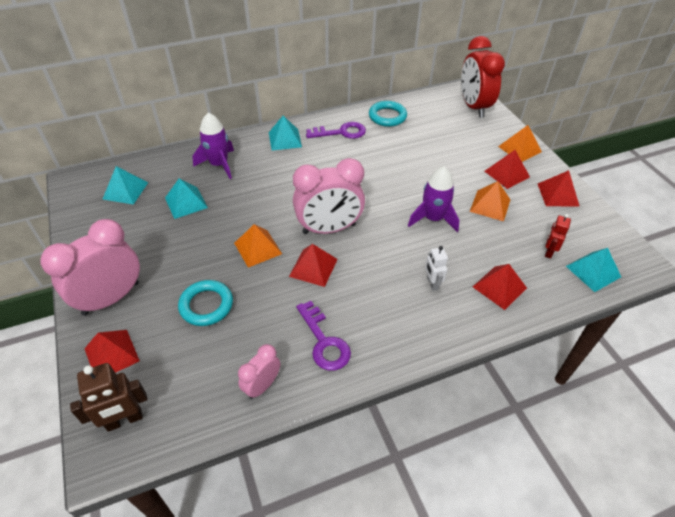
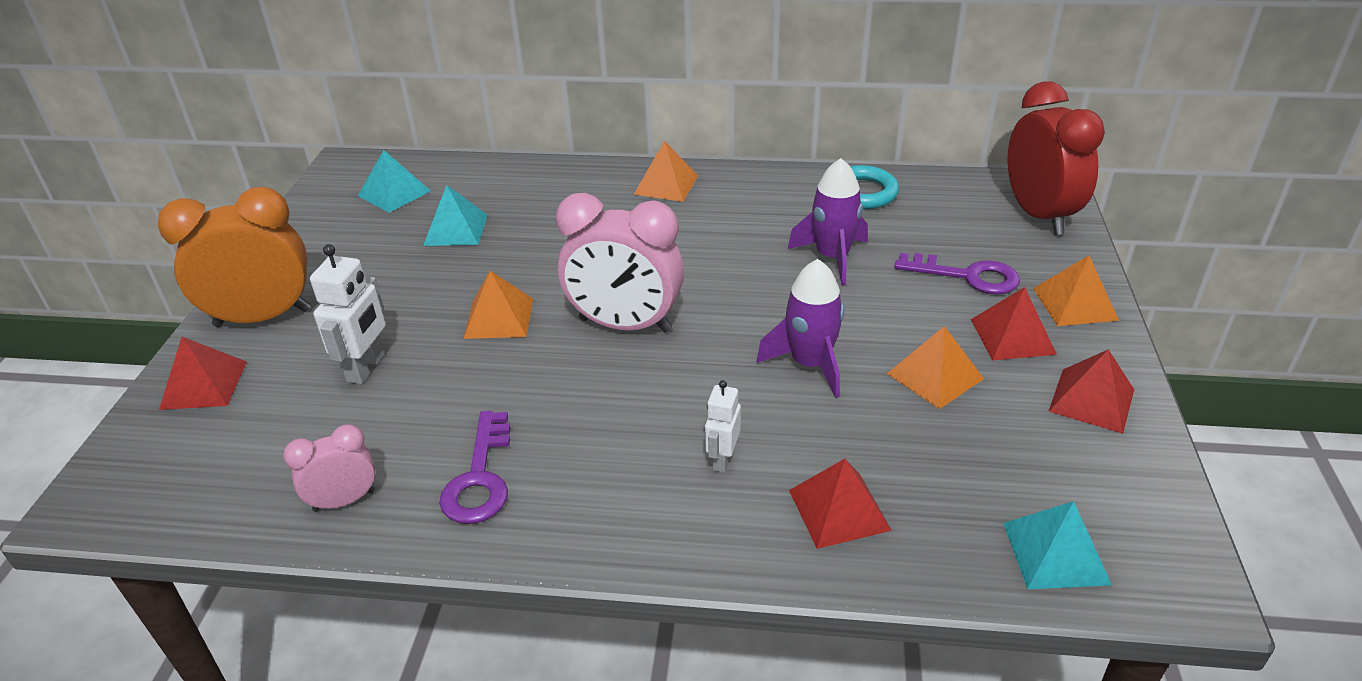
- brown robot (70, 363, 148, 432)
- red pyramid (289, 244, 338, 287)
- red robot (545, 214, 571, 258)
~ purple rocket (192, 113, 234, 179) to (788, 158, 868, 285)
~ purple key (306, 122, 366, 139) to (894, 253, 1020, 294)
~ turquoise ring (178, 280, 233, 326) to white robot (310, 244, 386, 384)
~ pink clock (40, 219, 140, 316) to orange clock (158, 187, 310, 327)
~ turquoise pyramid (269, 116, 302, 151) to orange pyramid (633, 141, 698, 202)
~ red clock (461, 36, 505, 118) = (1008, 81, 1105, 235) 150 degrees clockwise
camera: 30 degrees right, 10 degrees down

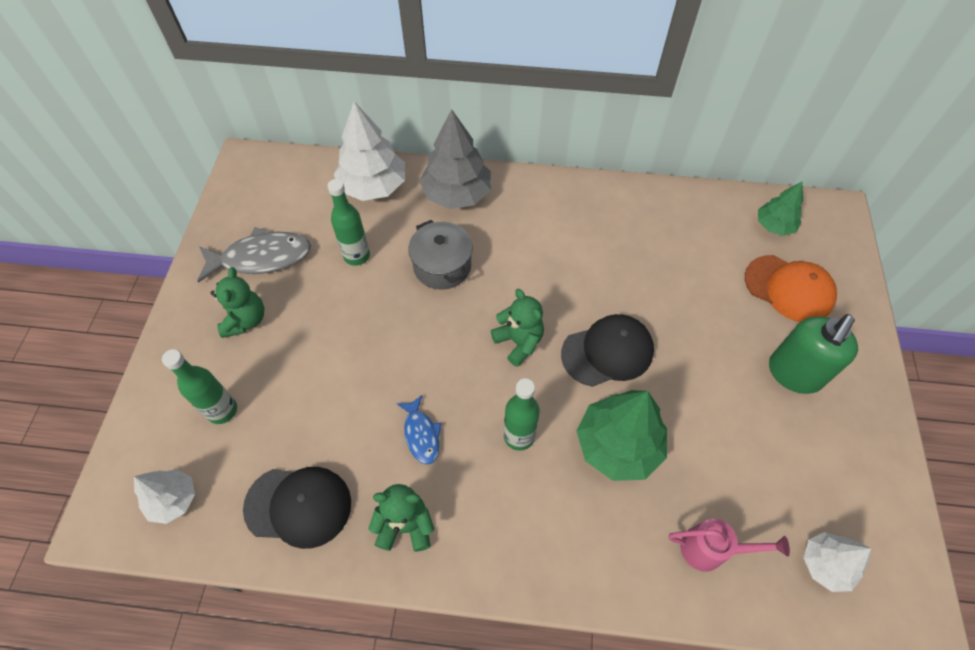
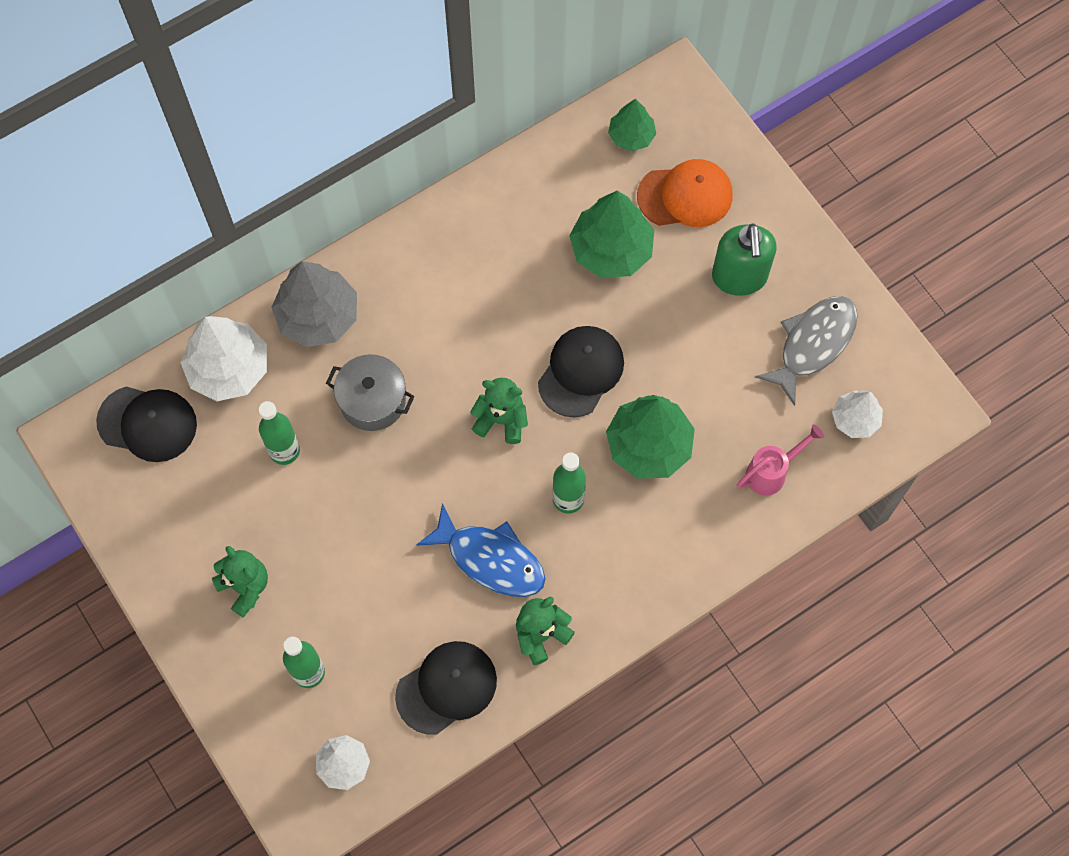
+ black cap (96, 386, 197, 462)
+ green tree (569, 191, 654, 278)
~ grey fish (197, 227, 311, 283) to (755, 296, 858, 406)
~ blue fish (396, 395, 441, 464) = (416, 503, 545, 597) x1.77
camera: 40 degrees left, 10 degrees up

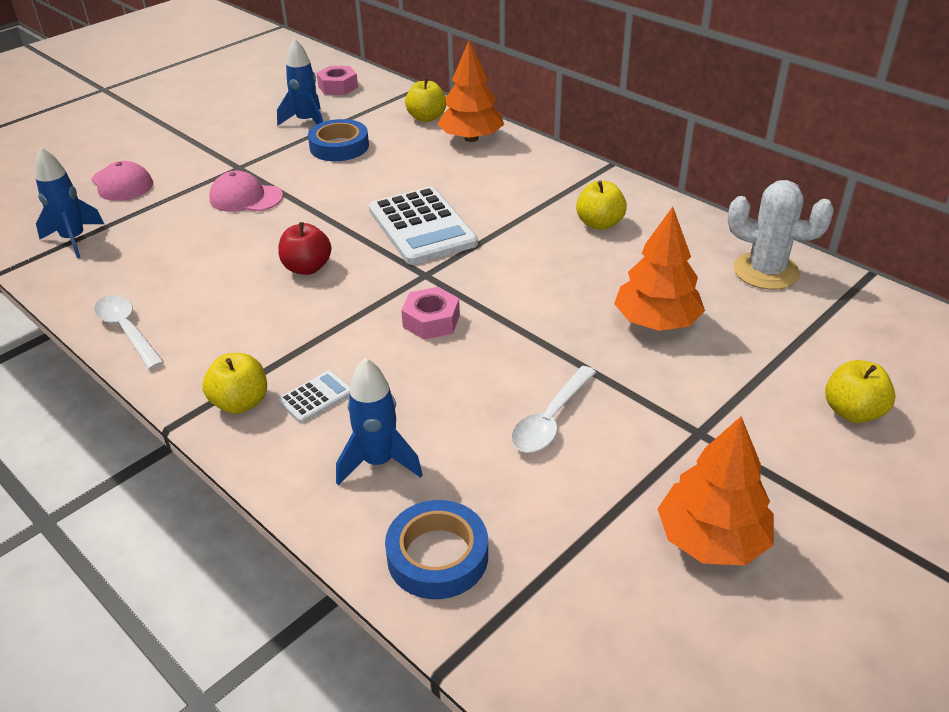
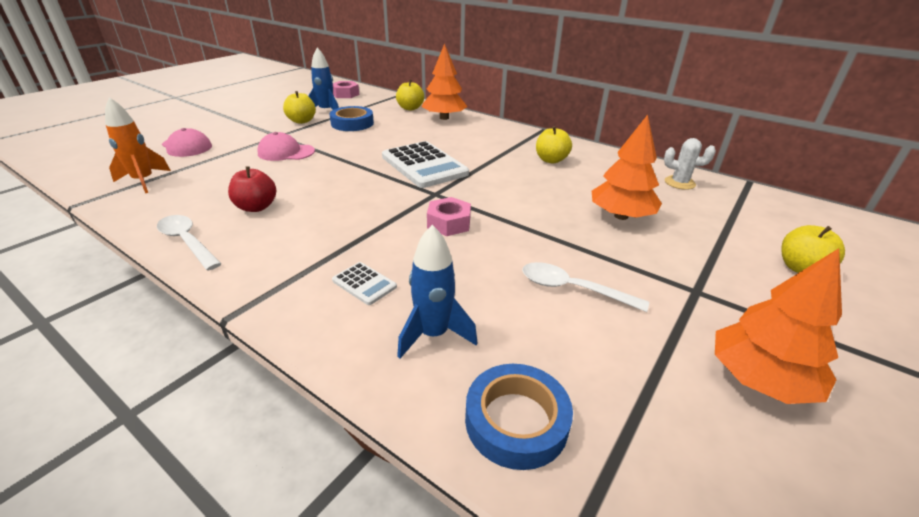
~ yellow apple (202, 353, 267, 414) to (283, 91, 316, 124)
~ red apple (278, 222, 331, 275) to (228, 167, 276, 212)
~ blue rocket (35, 147, 104, 258) to orange rocket (105, 97, 171, 193)
~ white calculator (278, 370, 350, 423) = (332, 262, 397, 305) 90 degrees clockwise
~ white spoon (511, 366, 596, 453) = (522, 262, 649, 312) 90 degrees clockwise
~ white cactus (728, 180, 834, 290) = (664, 138, 716, 190) x0.64
camera: 10 degrees left, 5 degrees down

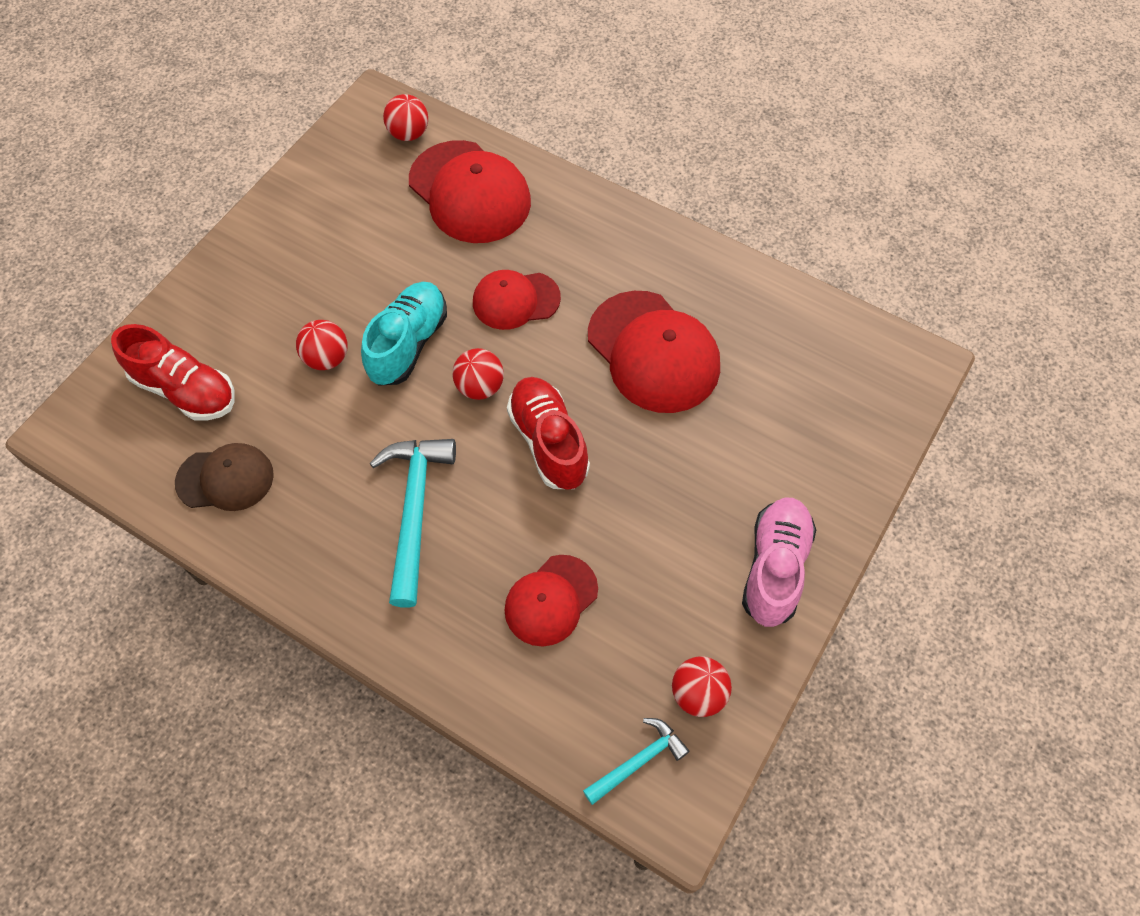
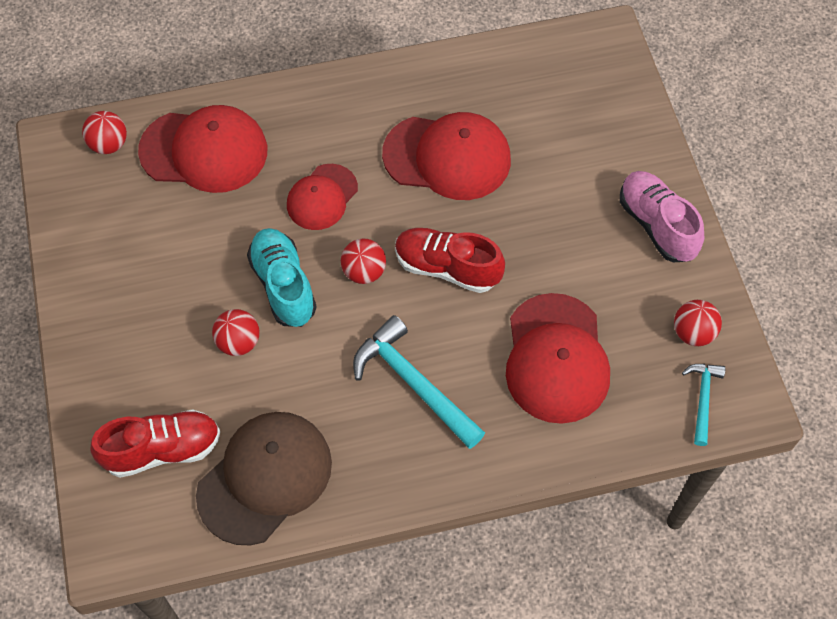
~ brown cap (175, 443, 274, 511) = (196, 412, 332, 546) x1.64
~ red cap (504, 555, 598, 646) = (506, 293, 610, 424) x1.64
camera: 45 degrees left, 0 degrees up

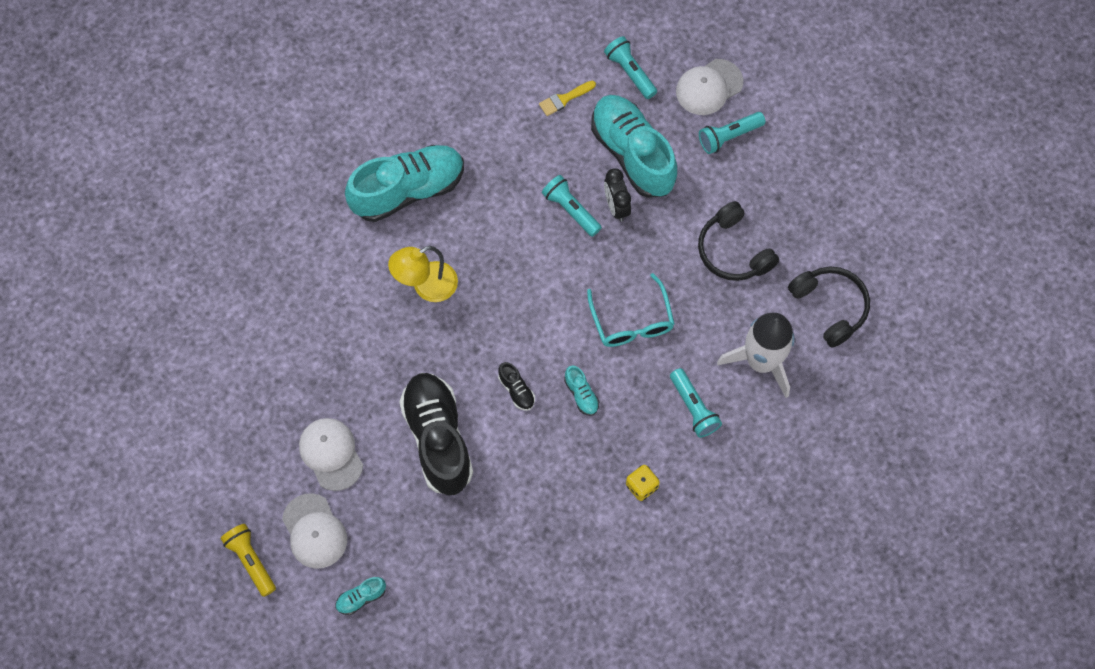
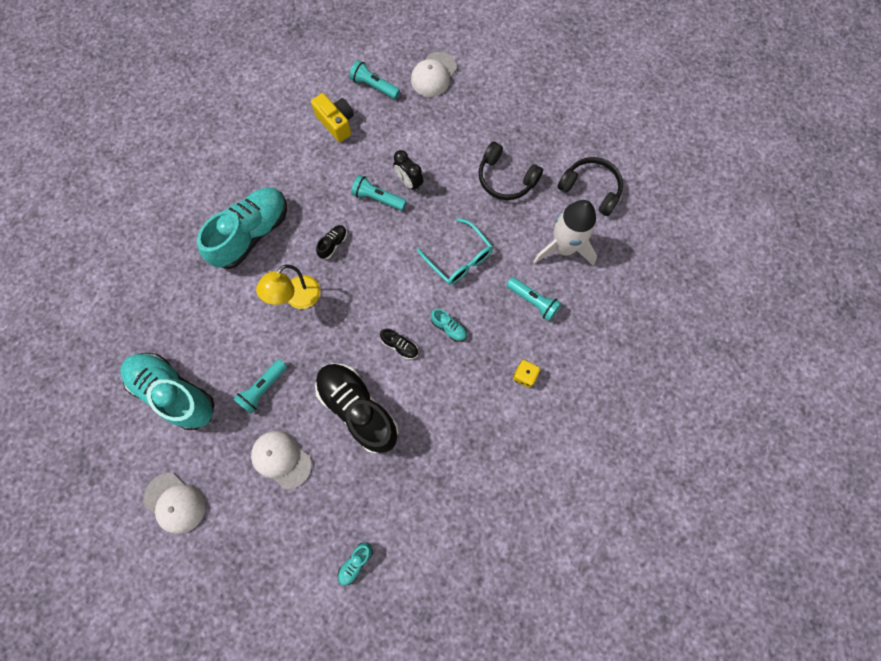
- yellow flashlight (221, 524, 276, 597)
+ black shoe (316, 225, 347, 259)
~ white cap (282, 493, 347, 569) to (144, 473, 205, 534)
~ turquoise shoe (591, 95, 677, 198) to (120, 353, 214, 430)
~ turquoise flashlight (699, 112, 766, 154) to (233, 359, 287, 414)
~ yellow brush (539, 81, 596, 116) to yellow camera (311, 93, 354, 142)
camera: 25 degrees left, 5 degrees up

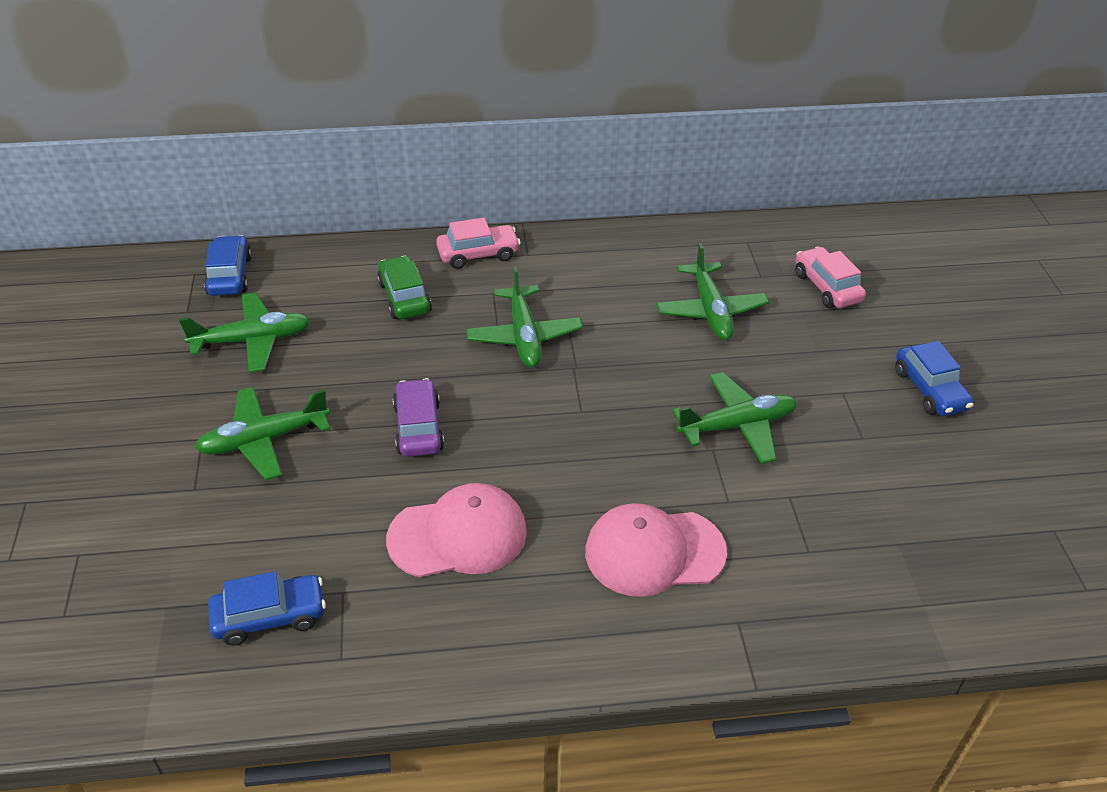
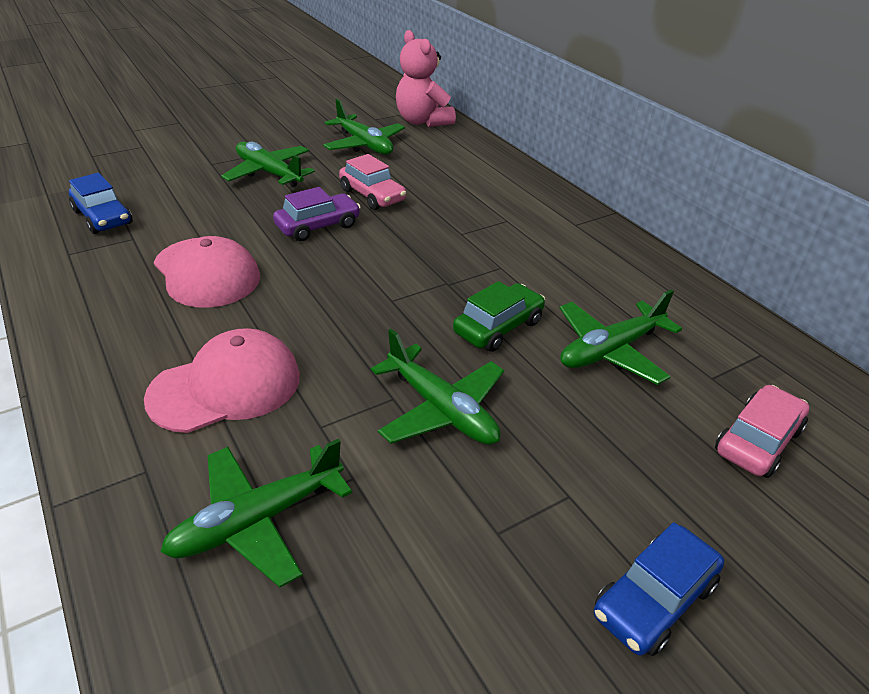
~ green car (377, 256, 432, 319) to (453, 281, 545, 352)
~ pink car (436, 218, 521, 269) to (339, 154, 406, 210)
~ green plane (466, 266, 583, 368) to (160, 439, 352, 587)
~ blue car (204, 235, 252, 296) to pink teddy bear (396, 30, 456, 127)
~ pink cap (585, 503, 727, 597) = (144, 328, 300, 433) 90 degrees clockwise
camera: 65 degrees right, 5 degrees down

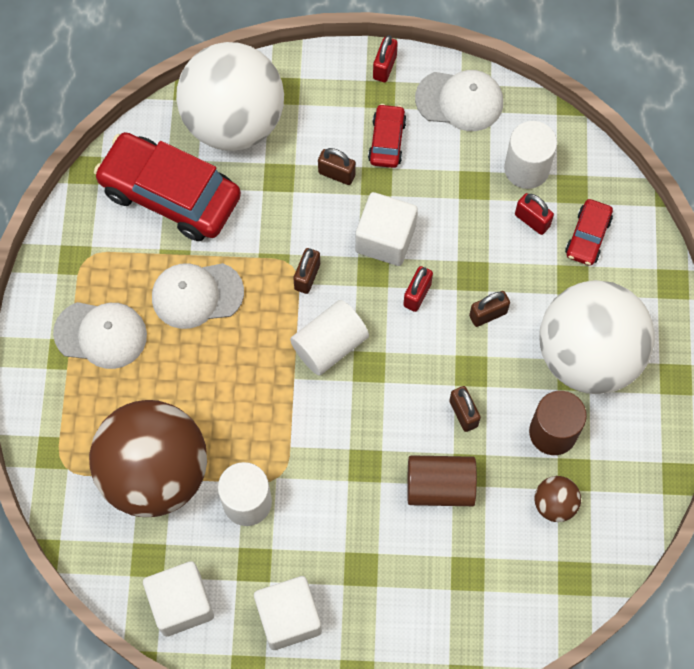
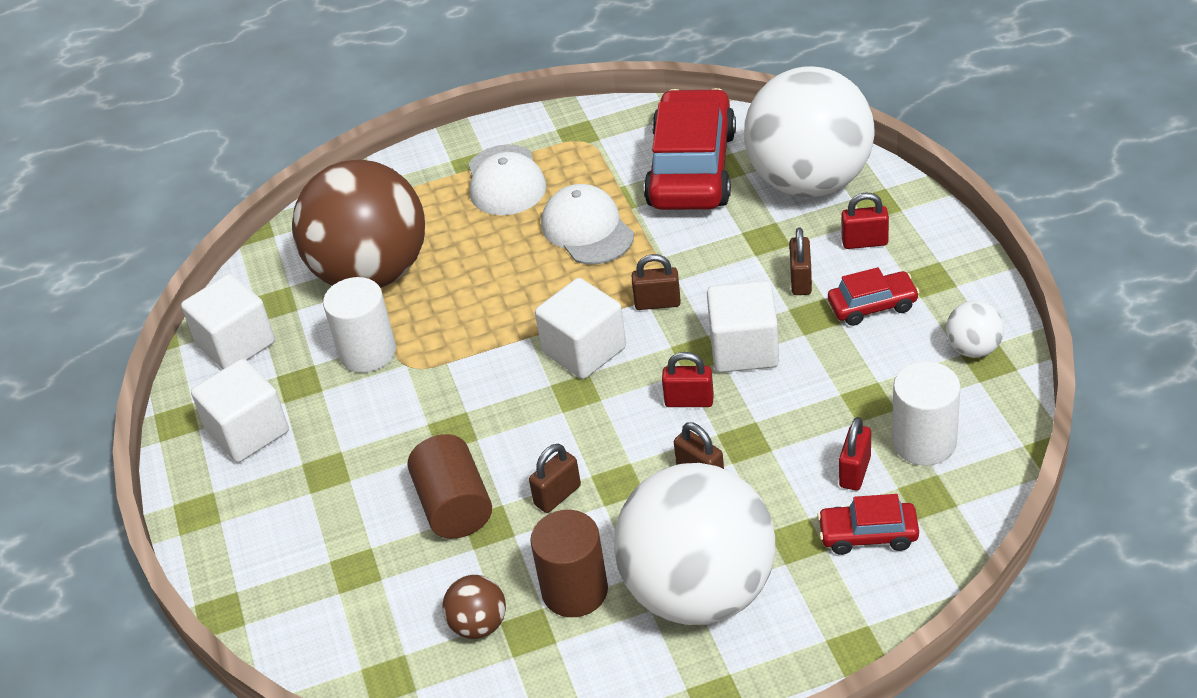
~ red padlock (373, 35, 398, 82) to (841, 192, 889, 249)
~ white cylinder (290, 300, 369, 376) to white cube (535, 278, 626, 379)
~ white cap (415, 70, 503, 131) to white ball (946, 301, 1004, 358)
camera: 75 degrees right, 25 degrees down

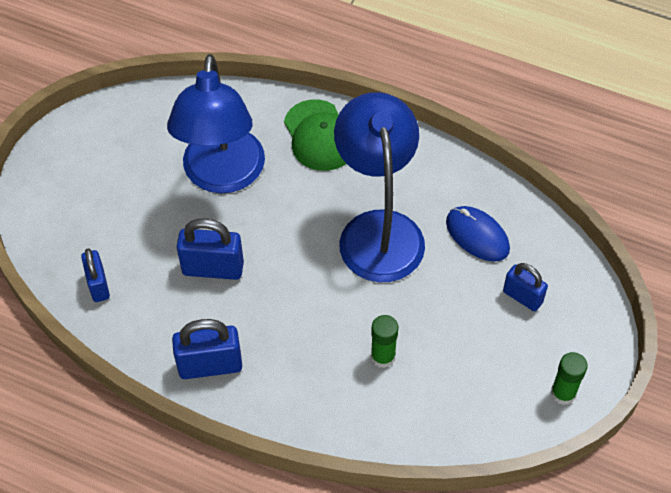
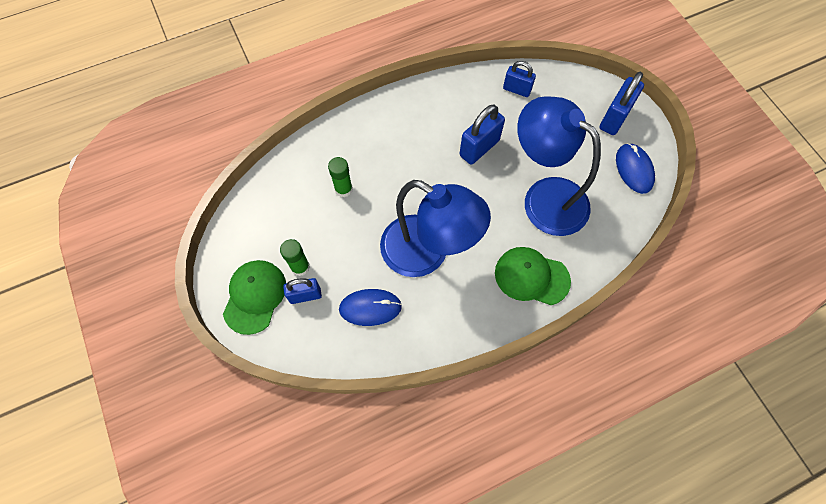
+ green cap (223, 260, 286, 335)
+ blue mouse (616, 143, 655, 194)
~ blue padlock (172, 319, 242, 379) to (600, 72, 644, 135)
~ green glue stick (551, 352, 588, 405) to (280, 239, 310, 276)
camera: 130 degrees right, 10 degrees up

